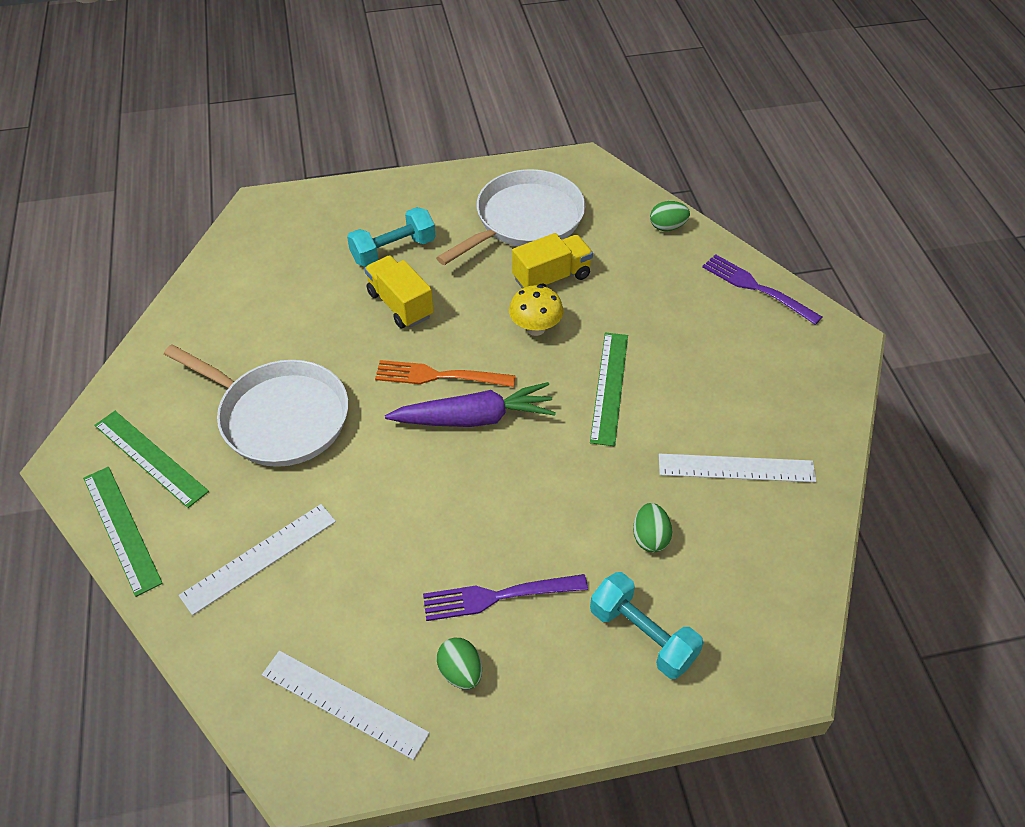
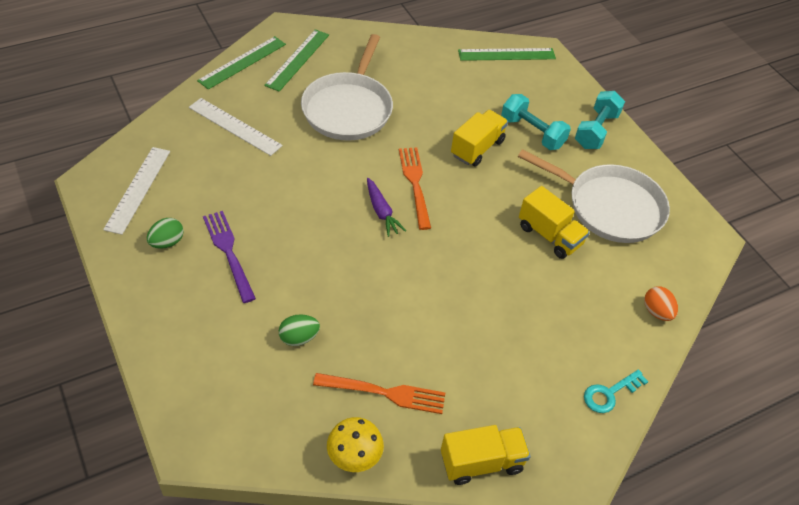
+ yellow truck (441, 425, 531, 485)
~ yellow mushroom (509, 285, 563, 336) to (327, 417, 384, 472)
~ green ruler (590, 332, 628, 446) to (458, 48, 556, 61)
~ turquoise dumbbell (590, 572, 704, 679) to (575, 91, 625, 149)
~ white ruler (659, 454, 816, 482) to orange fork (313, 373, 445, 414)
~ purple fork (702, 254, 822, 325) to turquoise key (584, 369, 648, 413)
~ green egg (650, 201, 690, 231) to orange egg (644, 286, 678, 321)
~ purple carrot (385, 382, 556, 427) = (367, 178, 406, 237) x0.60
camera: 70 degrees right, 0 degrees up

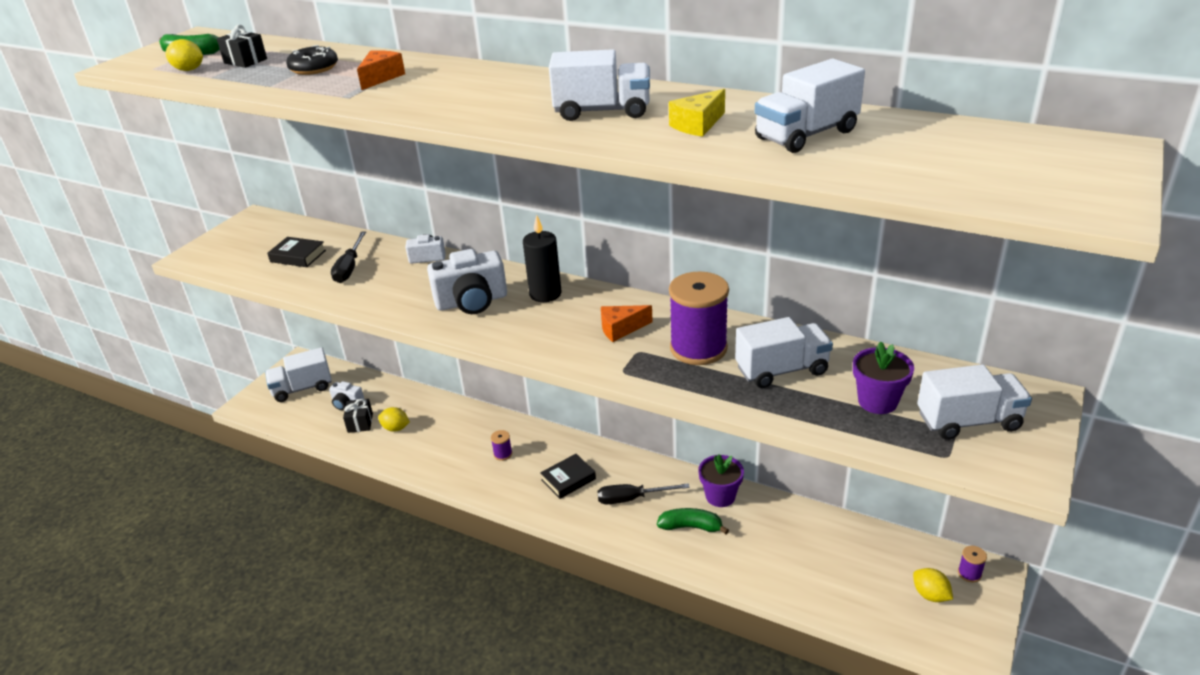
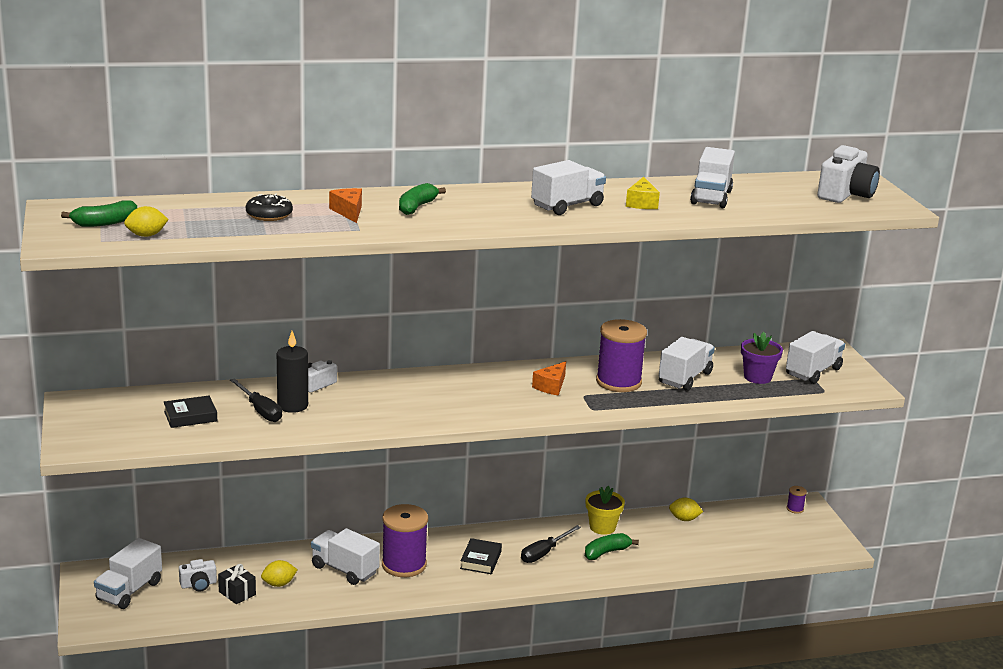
- black gift (217, 25, 267, 68)
+ white truck (311, 528, 380, 585)
+ green banana (399, 183, 446, 215)
~ white camera (427, 249, 507, 314) to (817, 145, 880, 203)
~ black candle (523, 215, 562, 302) to (277, 331, 308, 413)
~ yellow lemon (913, 568, 953, 602) to (669, 498, 703, 521)
~ purple flower pot (698, 455, 744, 507) to yellow flower pot (586, 486, 625, 535)
~ purple spool (491, 430, 512, 461) = (382, 504, 428, 577) x2.39
camera: 45 degrees left, 10 degrees down

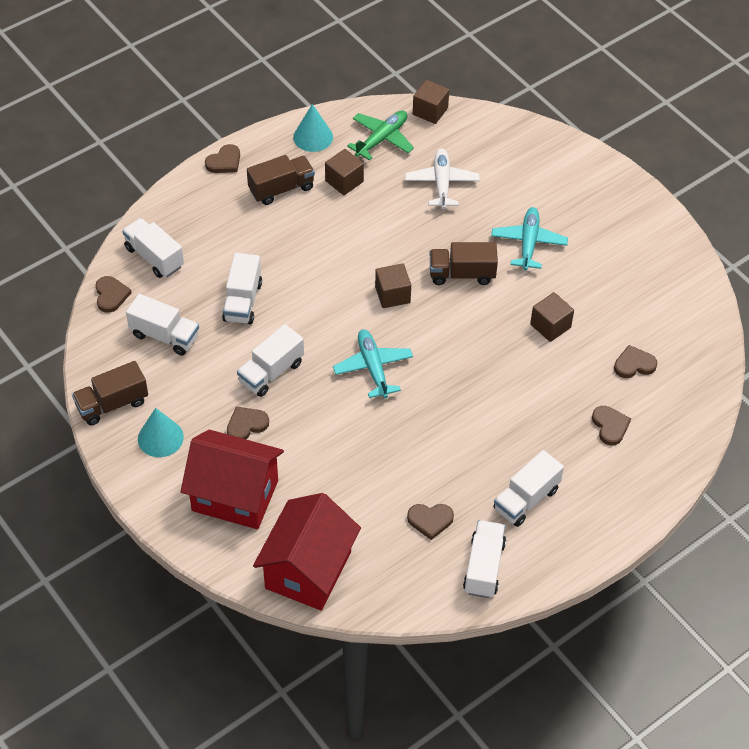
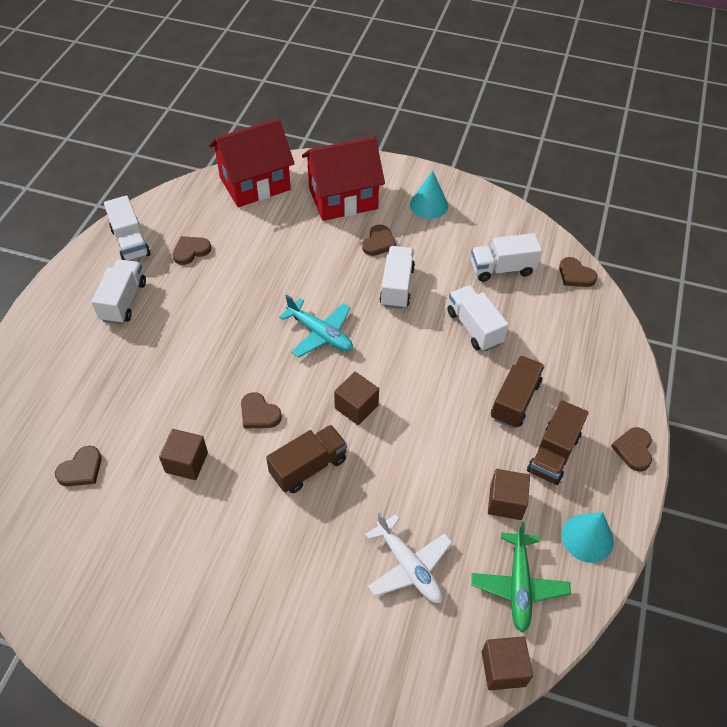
- white truck (122, 218, 184, 278)
- turquoise plane (491, 207, 568, 270)
~ brown truck (72, 361, 148, 425) to (491, 355, 545, 428)
~ brown heart (592, 406, 631, 446) to (241, 392, 282, 429)
~ red house (253, 493, 361, 611) = (209, 118, 295, 207) 75 degrees clockwise
camera: 145 degrees right, 0 degrees up

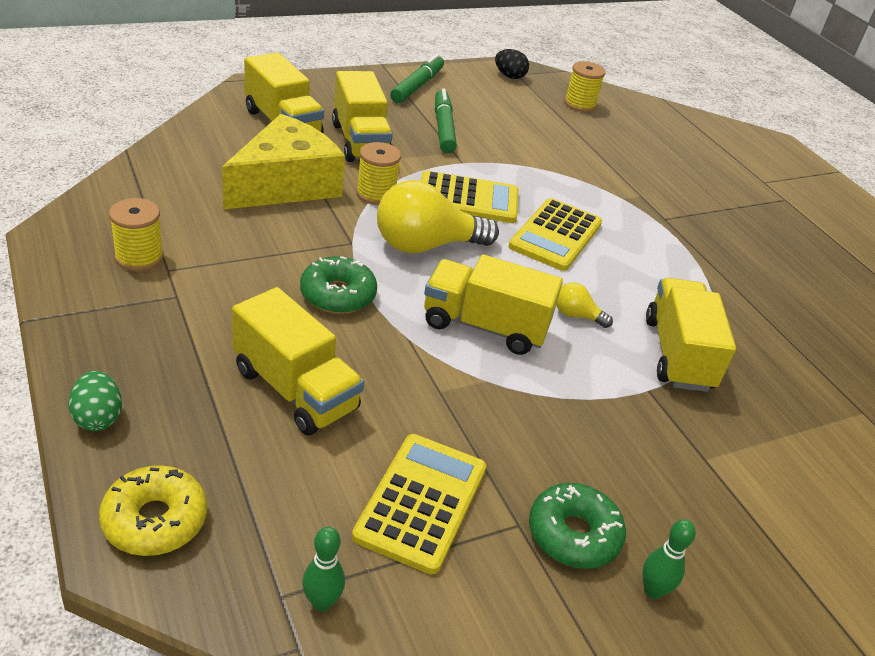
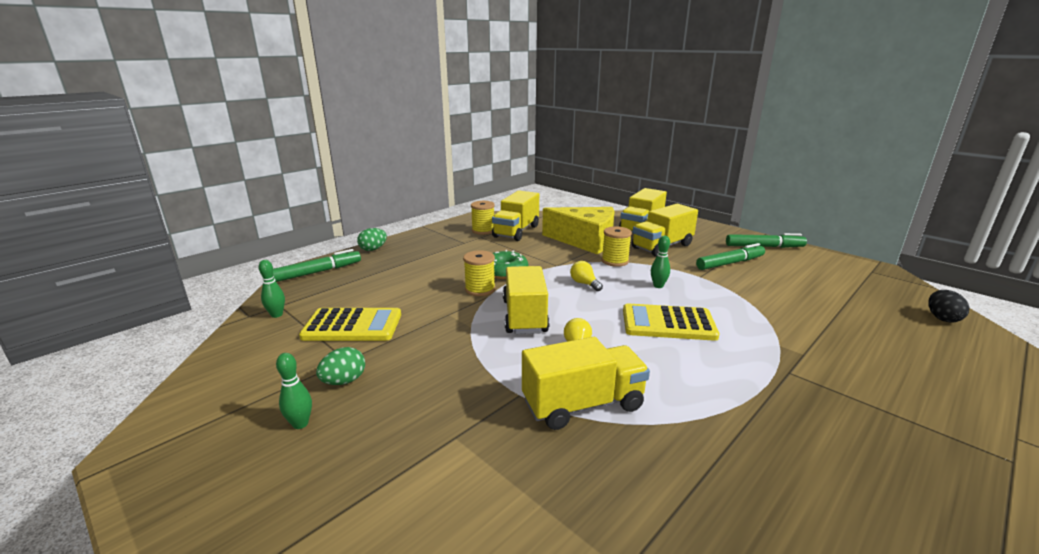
~ yellow truck (232, 287, 364, 436) to (492, 190, 539, 241)
~ black egg (495, 49, 529, 79) to (928, 290, 969, 323)
~ yellow spool (564, 61, 605, 112) to (463, 250, 495, 296)
~ yellow donut (99, 465, 207, 556) to green marker (273, 249, 361, 282)
~ yellow calculator (421, 171, 518, 223) to green bowling pin (651, 236, 670, 288)
~ green donut (529, 483, 626, 569) to green egg (316, 347, 365, 385)
~ yellow light bulb (377, 180, 499, 254) = (570, 261, 603, 291) x0.46
camera: 75 degrees right, 15 degrees down

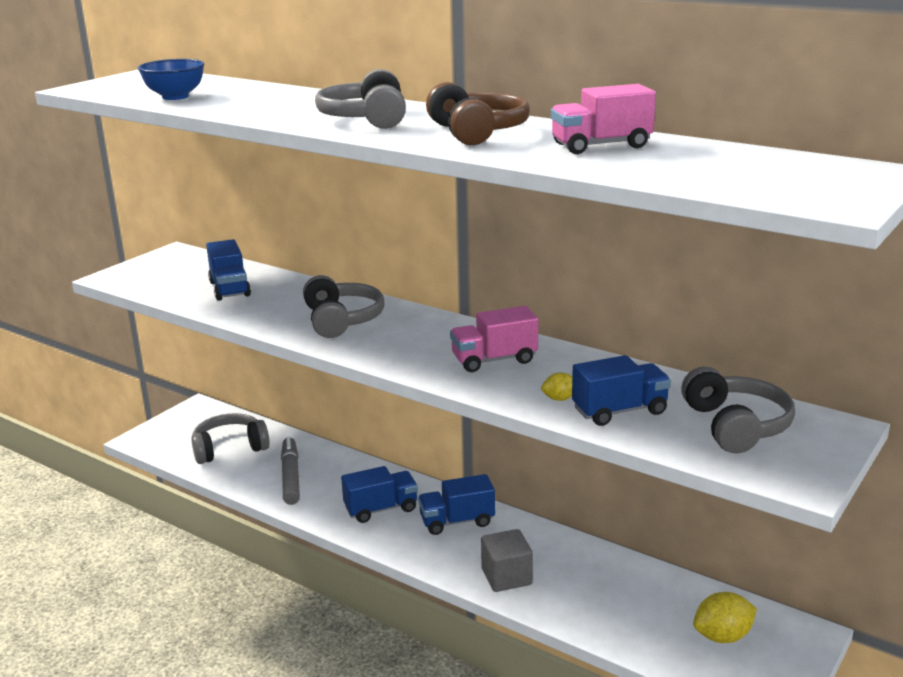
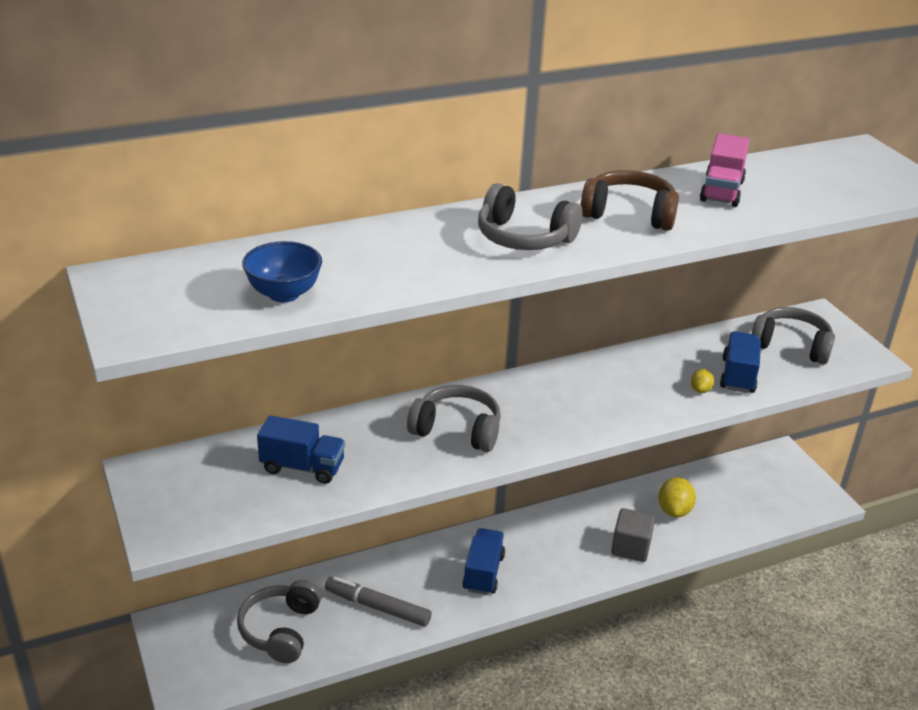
- blue truck (418, 474, 495, 535)
- pink truck (450, 306, 538, 372)
~ yellow lemon (693, 592, 757, 643) to (658, 477, 696, 518)
camera: 60 degrees left, 10 degrees up

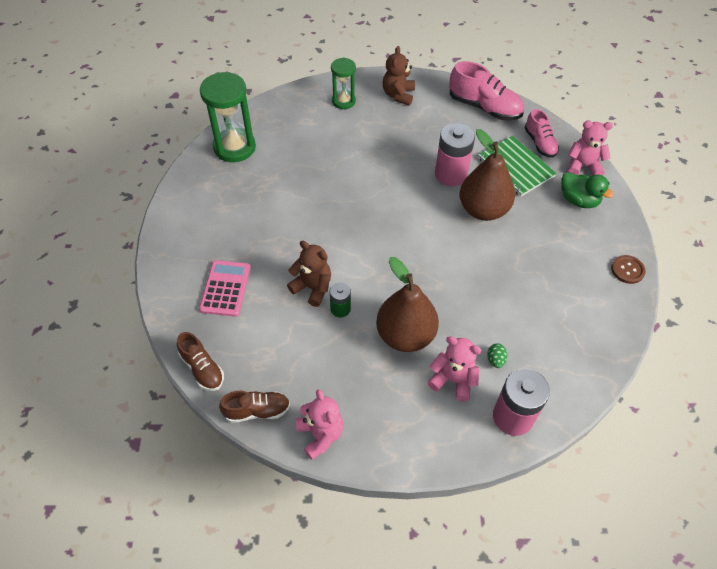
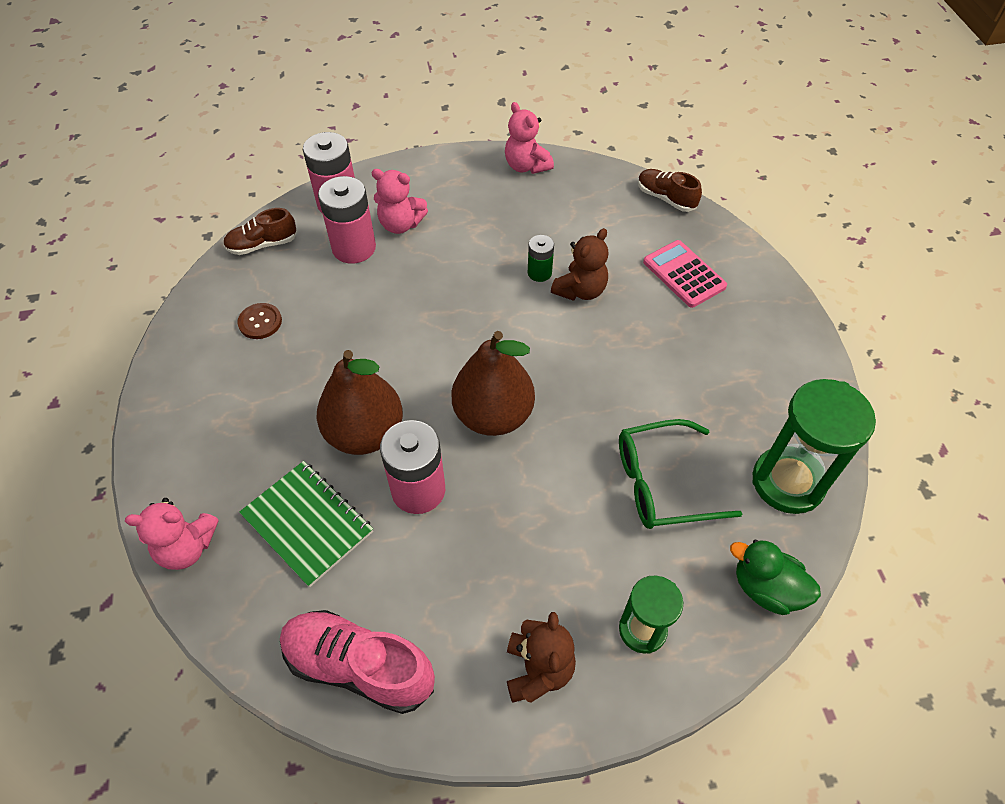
- pink shoe (525, 109, 559, 158)
+ green glasses (619, 419, 742, 529)
~ brown shoe (219, 391, 290, 423) to (223, 208, 297, 255)
~ brown pear (376, 257, 439, 352) to (451, 331, 535, 436)
~ green duck (562, 172, 614, 208) to (730, 540, 821, 615)
~ brown button (611, 255, 646, 284) to (237, 303, 282, 339)
~ green egg (487, 343, 508, 368) to pink battery (318, 176, 376, 264)
~ pink calculator (199, 260, 251, 317) = (643, 240, 727, 308) 150 degrees clockwise
~ brown teddy bear (287, 241, 331, 307) = (551, 228, 608, 301) 75 degrees counterclockwise
camera: 170 degrees right, 0 degrees up

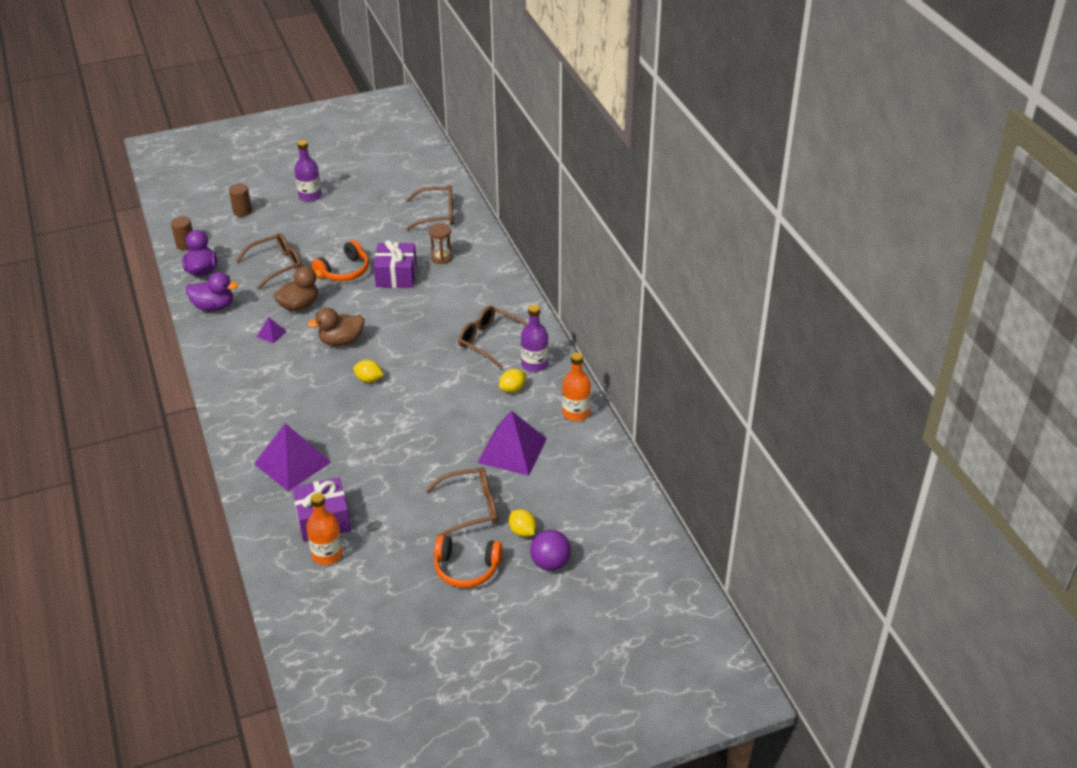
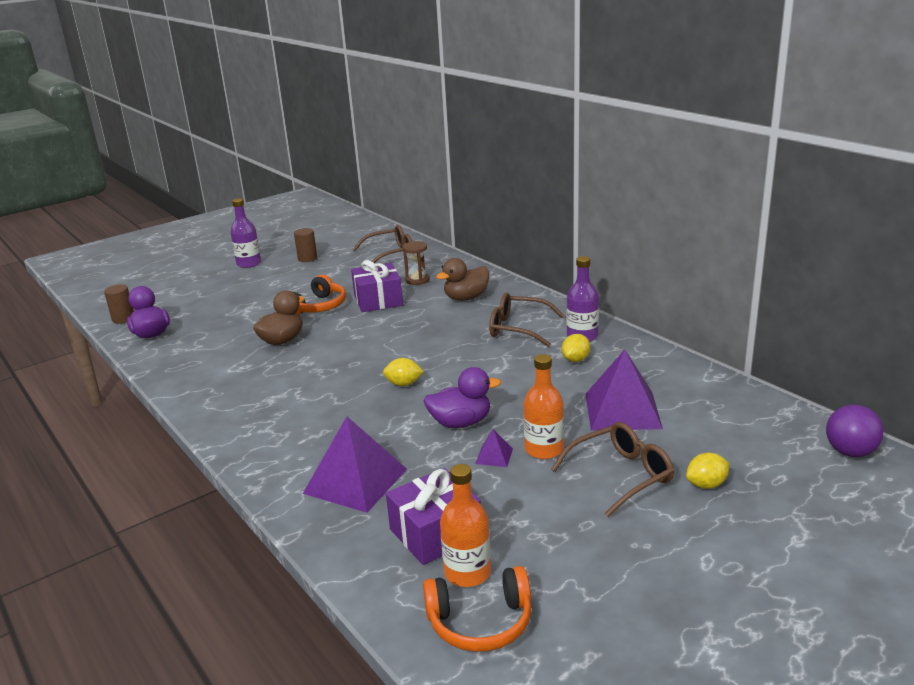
- brown glasses (236, 233, 302, 290)
~ purple duck (186, 272, 238, 311) to (424, 367, 501, 428)
~ brown cylinder (229, 184, 252, 217) to (294, 228, 317, 262)
~ purple pyramid (257, 317, 287, 344) to (475, 429, 513, 467)
~ brown duck (307, 308, 364, 346) to (436, 258, 489, 301)
~ orange headphones (434, 535, 502, 588) to (423, 566, 531, 652)
~ purple ball (530, 530, 571, 571) to (826, 405, 884, 457)
~ orange bottle (562, 352, 591, 421) to (523, 354, 564, 459)
~ yellow lemon (509, 509, 536, 537) = (686, 453, 730, 489) 60 degrees counterclockwise
camera: 15 degrees left, 15 degrees down

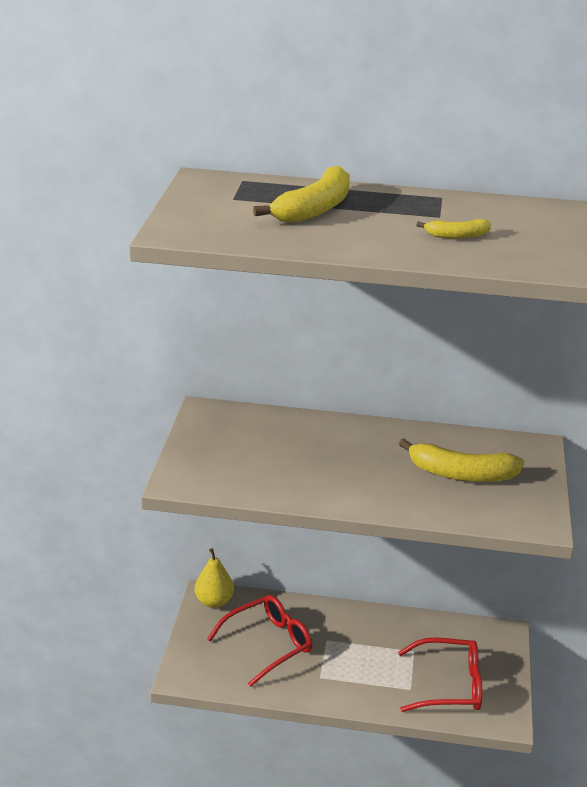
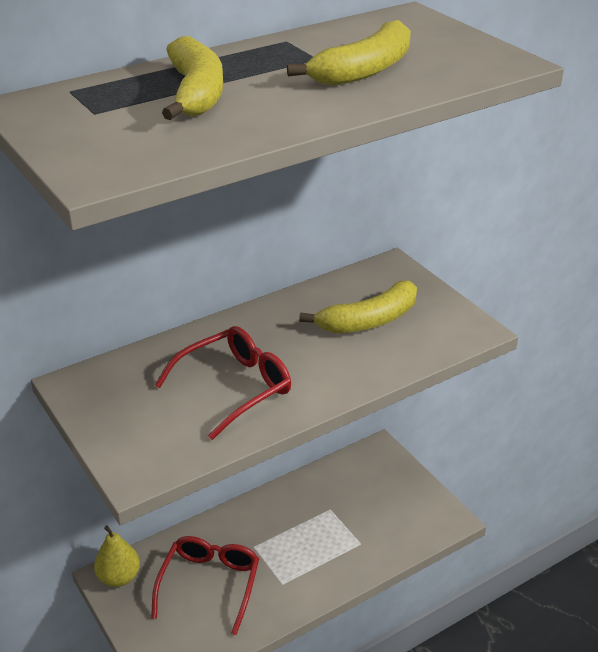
~ red glasses (398, 638, 482, 712) to (155, 326, 291, 440)
~ yellow banana (416, 219, 491, 239) = (287, 20, 411, 86) x1.91
camera: 40 degrees left, 5 degrees up

